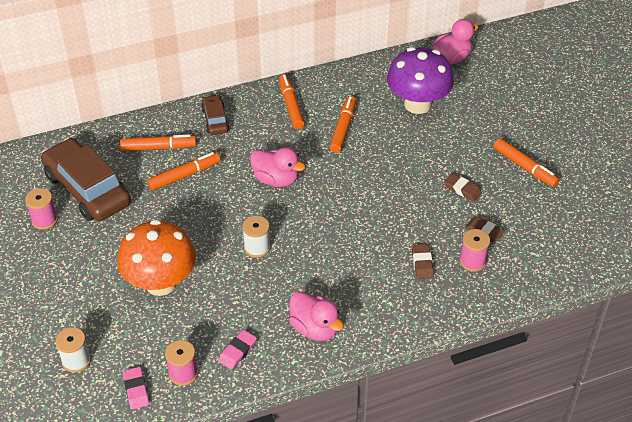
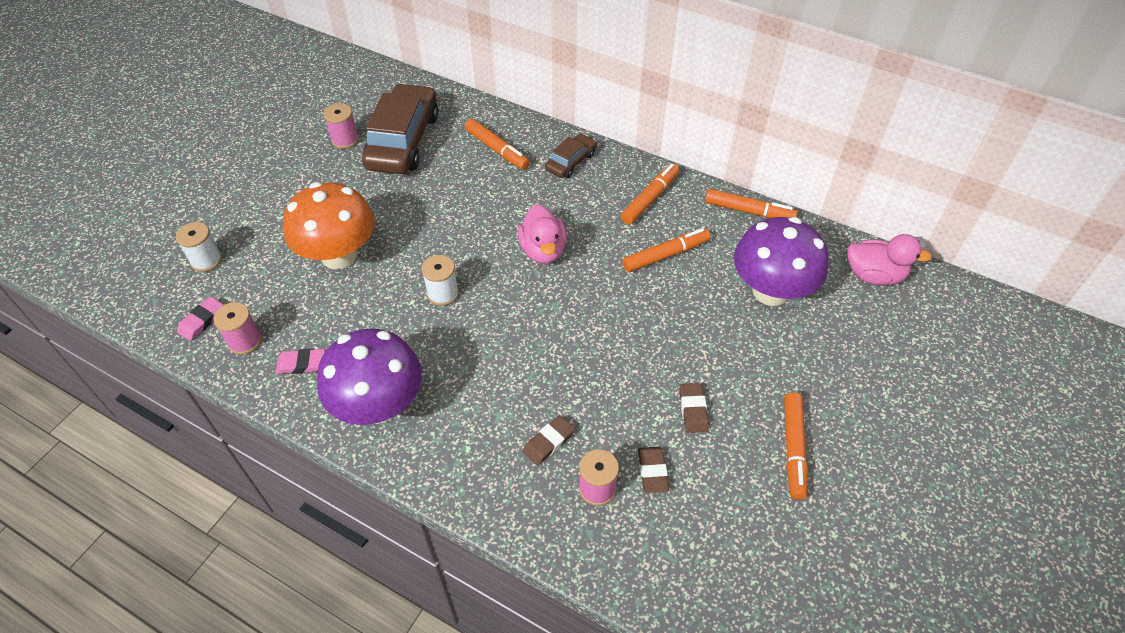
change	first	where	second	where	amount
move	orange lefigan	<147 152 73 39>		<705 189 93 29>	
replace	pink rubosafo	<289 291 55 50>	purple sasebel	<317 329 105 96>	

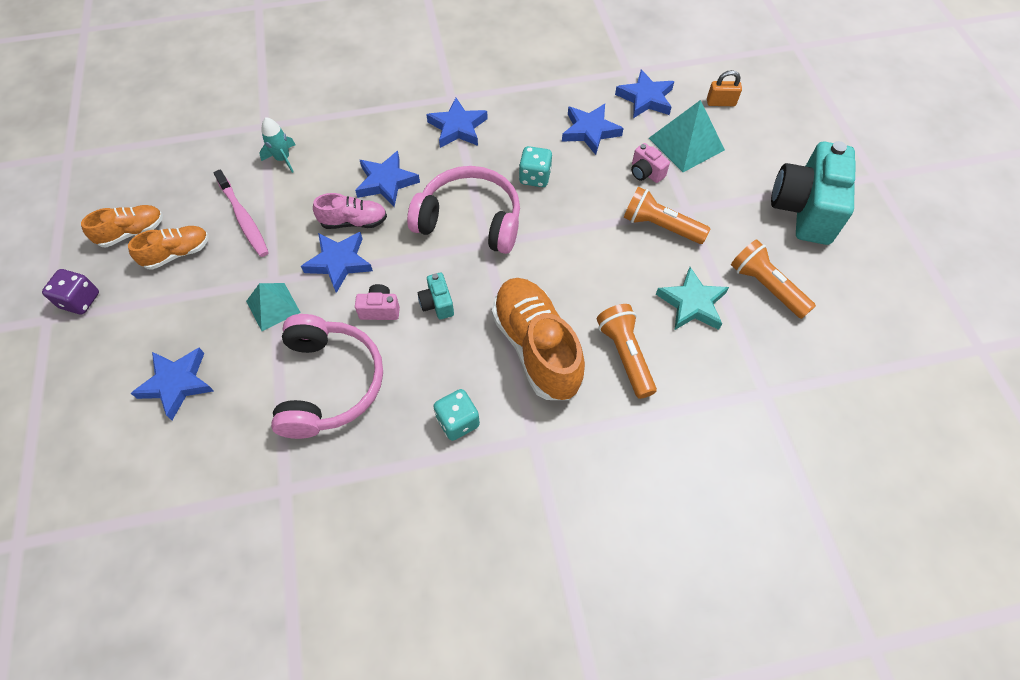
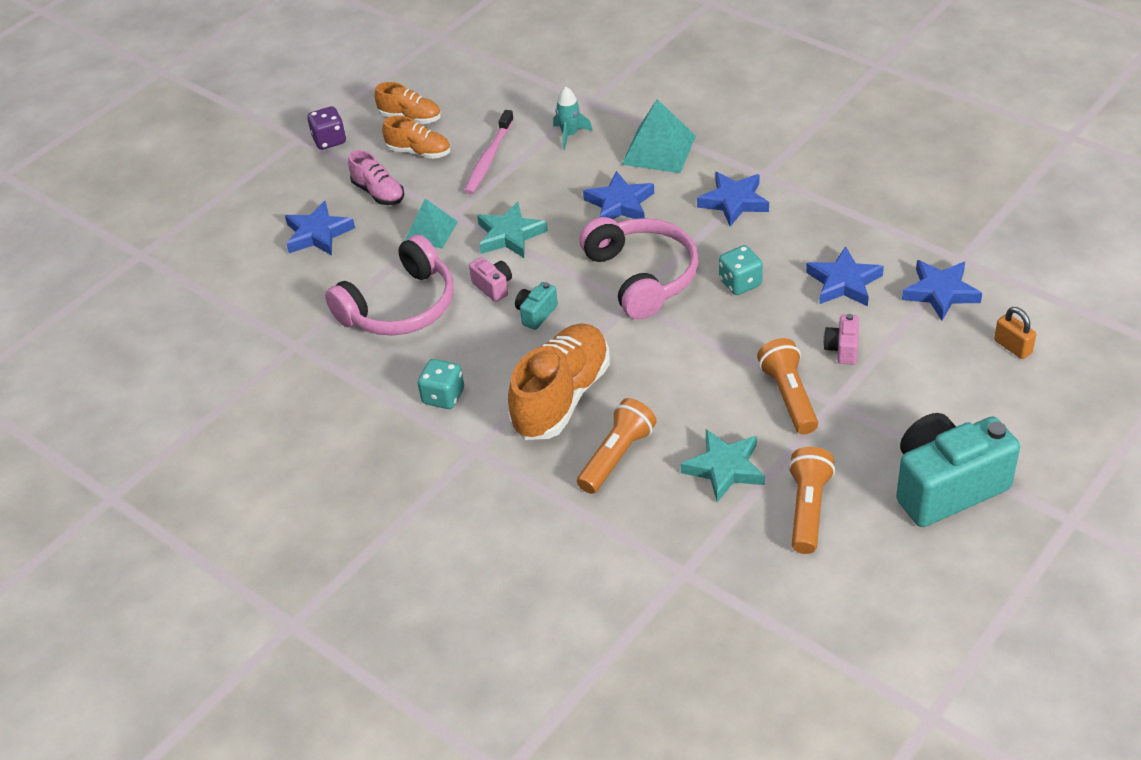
change	first	where	second	where	amount
move	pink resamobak	<313 193 74 36>		<348 150 56 55>	
move	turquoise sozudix	<649 100 76 72>		<621 99 75 74>	
recolor	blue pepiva	<301 232 72 61>	turquoise pepiva	<477 202 71 56>	

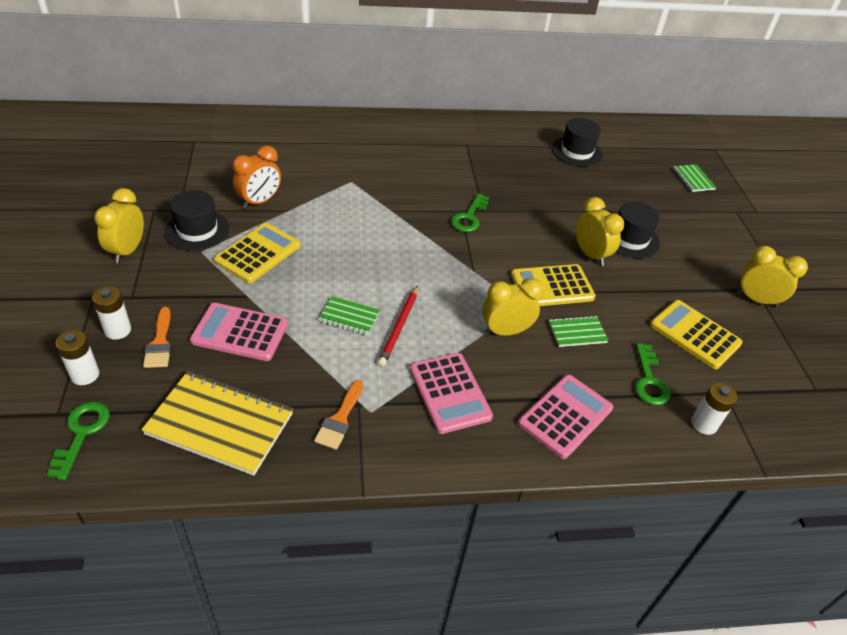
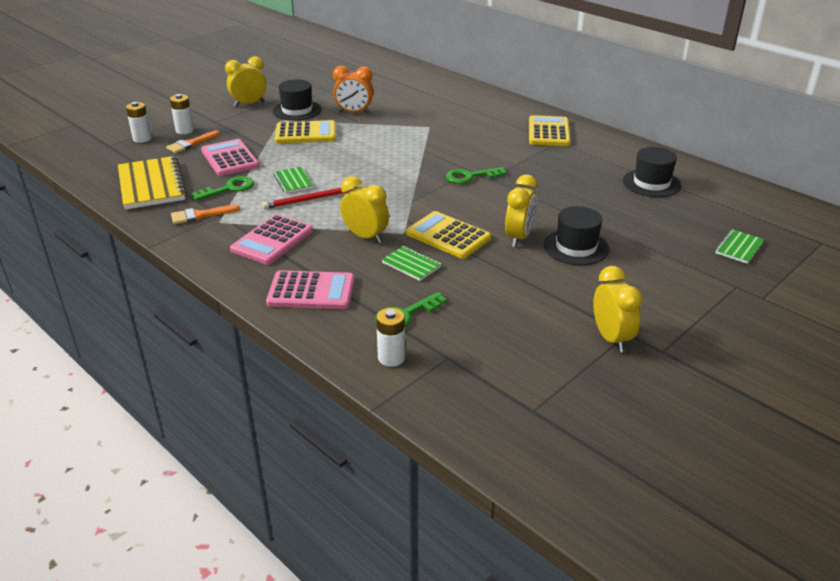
change	first	where	second	where	amount
move	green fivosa	<47 402 63 78>		<191 176 63 25>	
move	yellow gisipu	<650 300 93 69>		<529 115 42 31>	

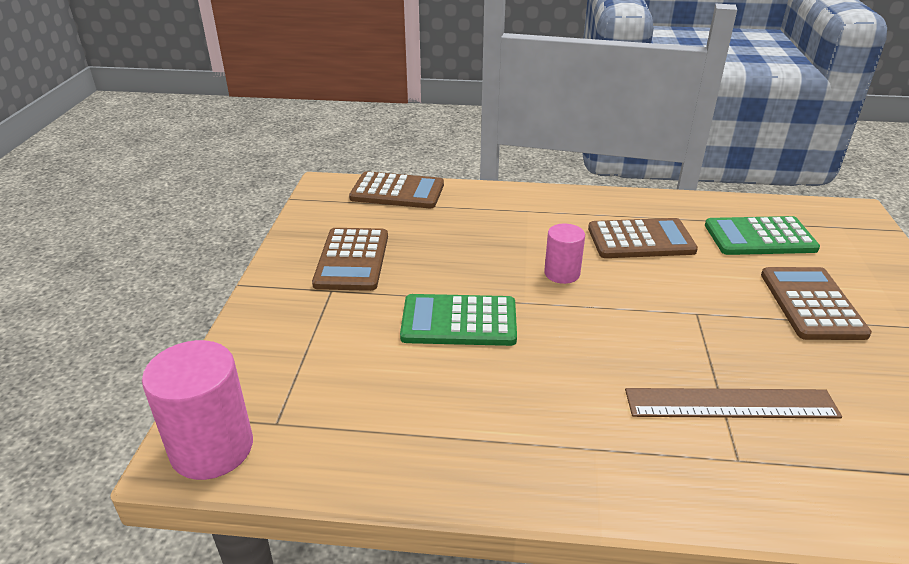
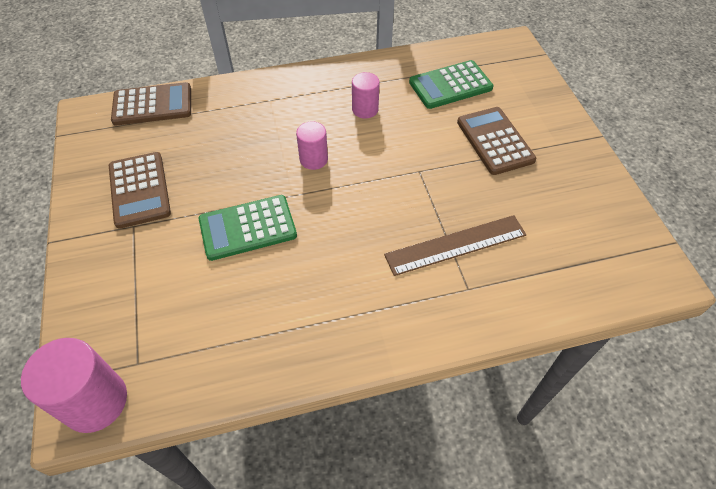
change	first	where	second	where	amount
replace	brown gisipu	<588 218 110 40>	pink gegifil	<352 72 28 47>	

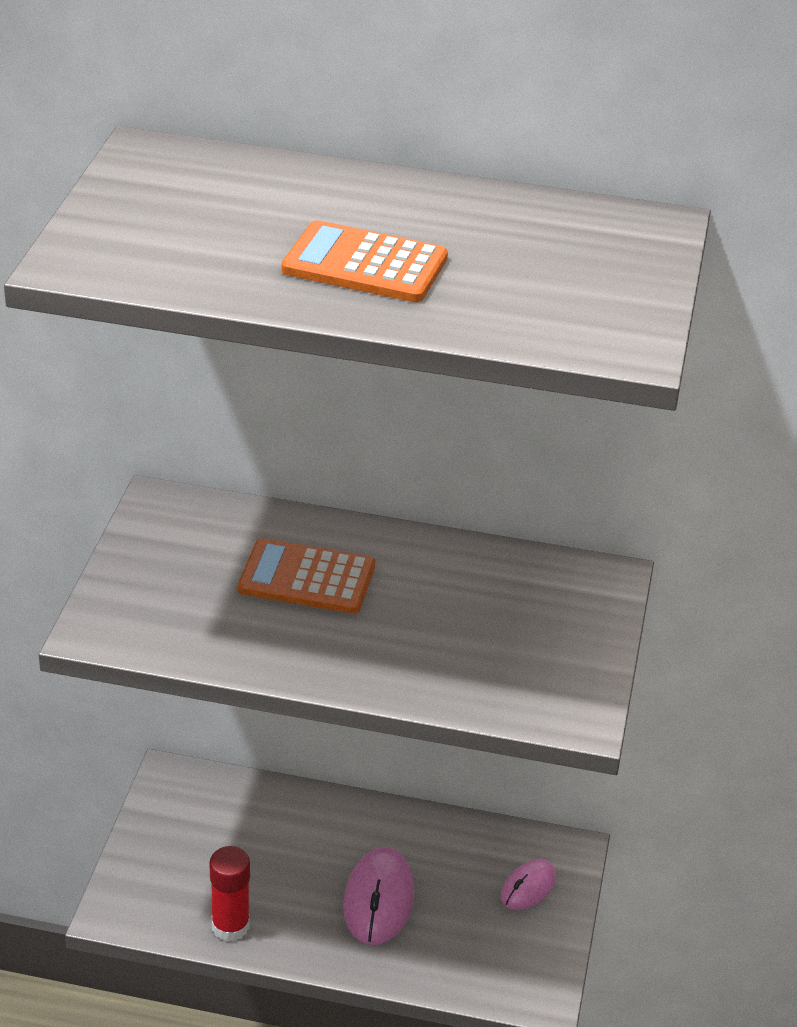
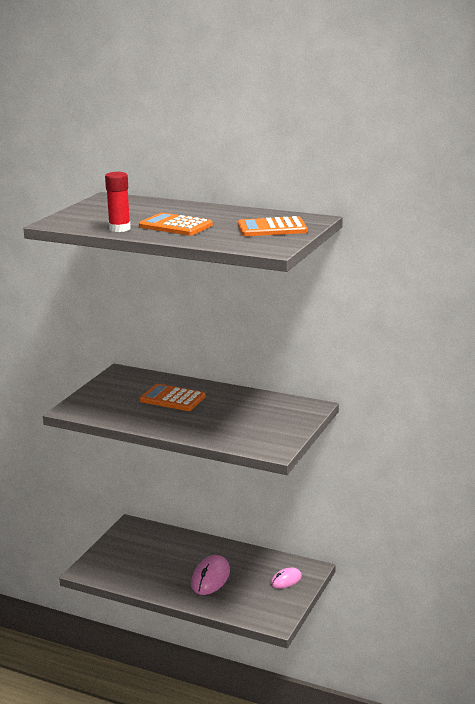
change	first	where	second	where	amount
insert			orange gisipu	<238 216 70 20>	
move	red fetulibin	<209 846 41 96>		<105 172 26 60>	

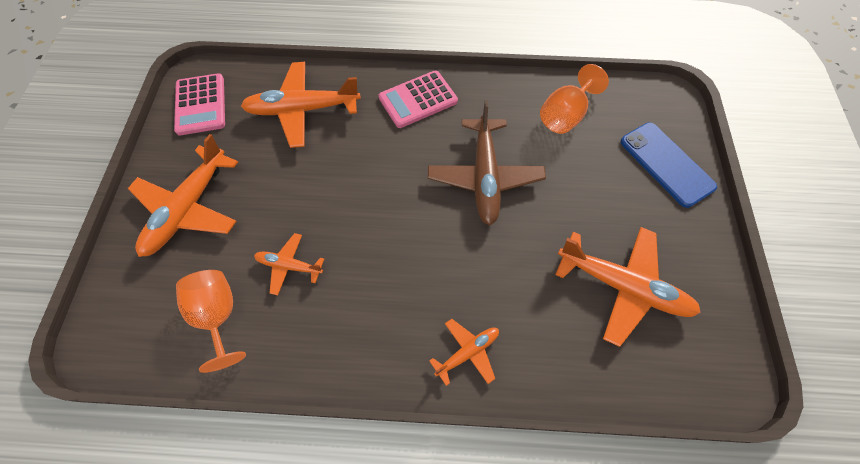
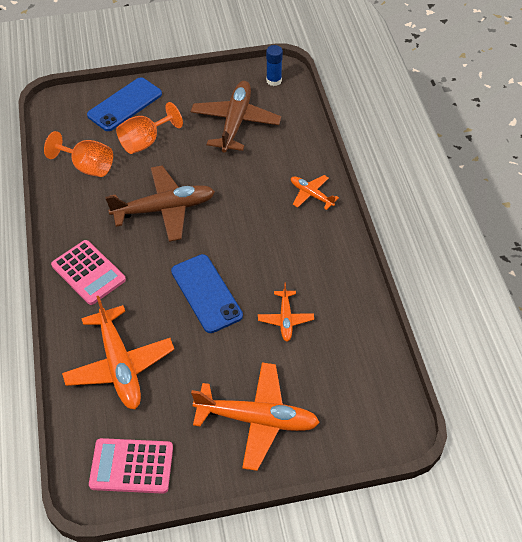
change	first	where	second	where	amount
insert			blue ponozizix	<171 254 72 79>	
insert			blue fetulibin	<266 45 17 41>	
move	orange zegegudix	<176 270 70 103>		<116 102 67 52>	
recolor	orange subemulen	<555 227 146 120>	brown subemulen	<191 81 90 72>	
rotate	pink gisipu	<174 73 51 63>		<89 438 84 56>	150 degrees counterclockwise

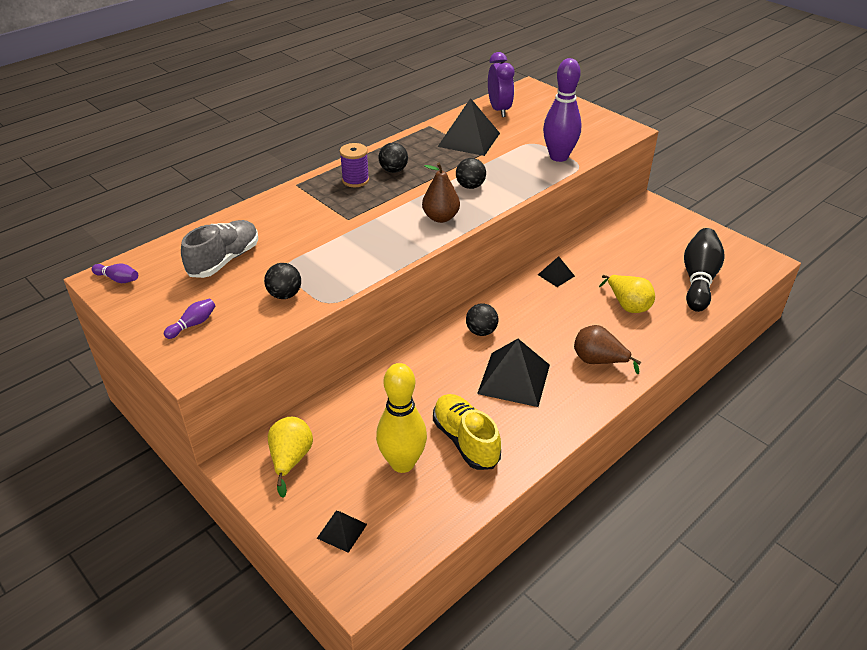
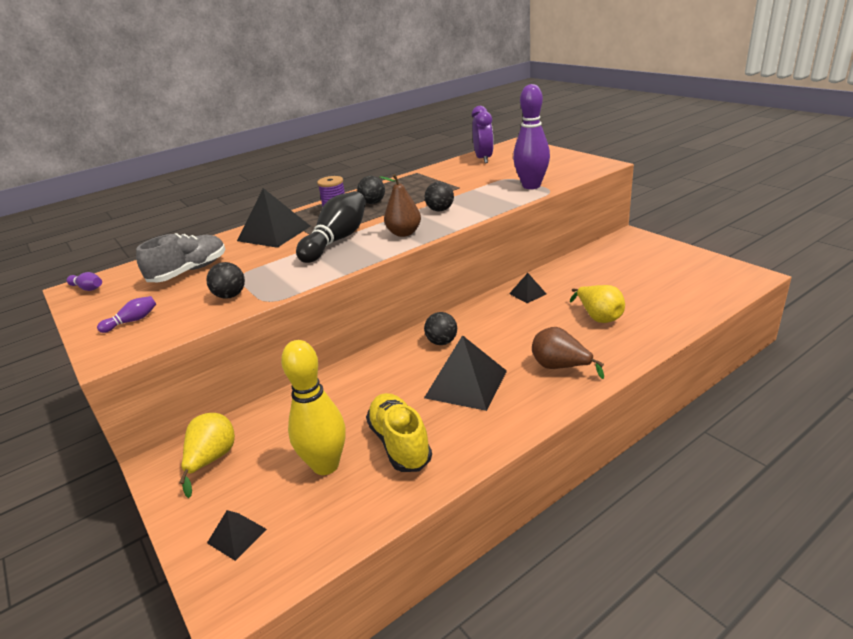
change	first	where	second	where	amount
move	black sozudix	<438 98 62 58>		<237 188 74 60>	
move	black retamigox	<684 228 41 84>		<296 191 70 72>	

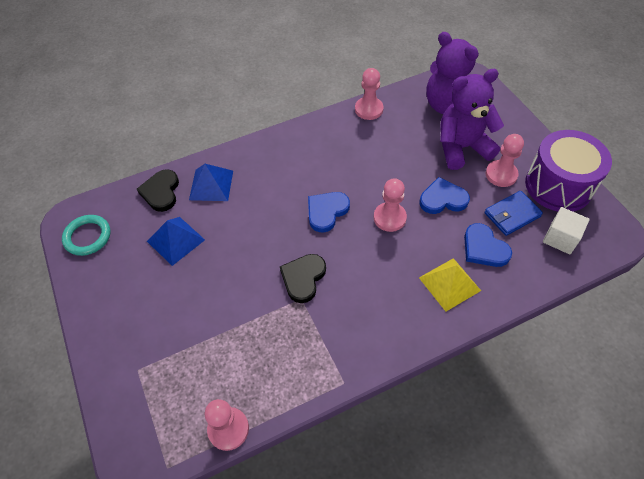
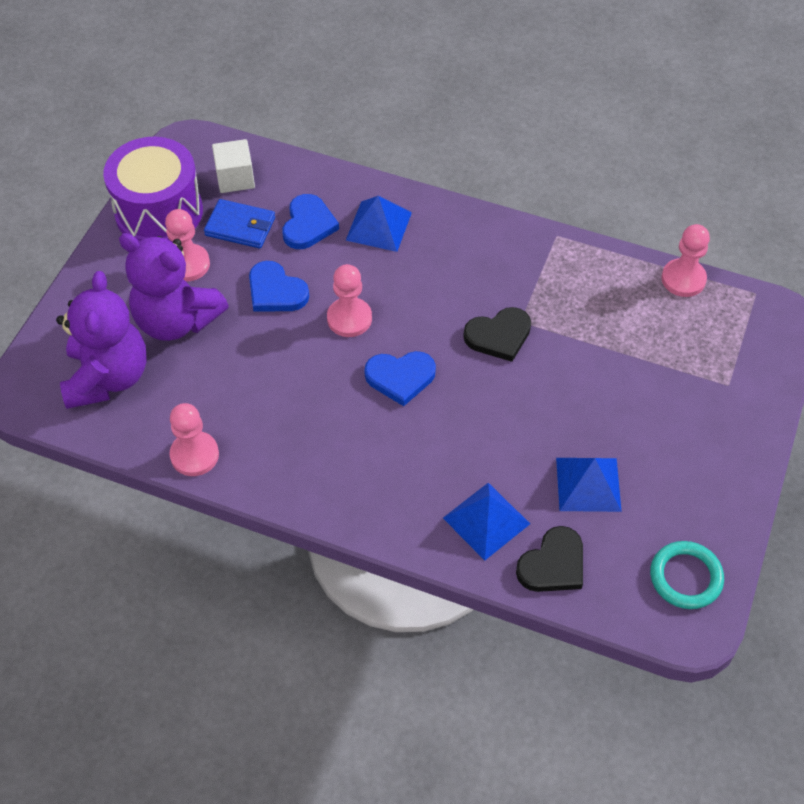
change	first	where	second	where	amount
recolor	yellow sozudix	<419 258 62 53>	blue sozudix	<346 196 66 56>	

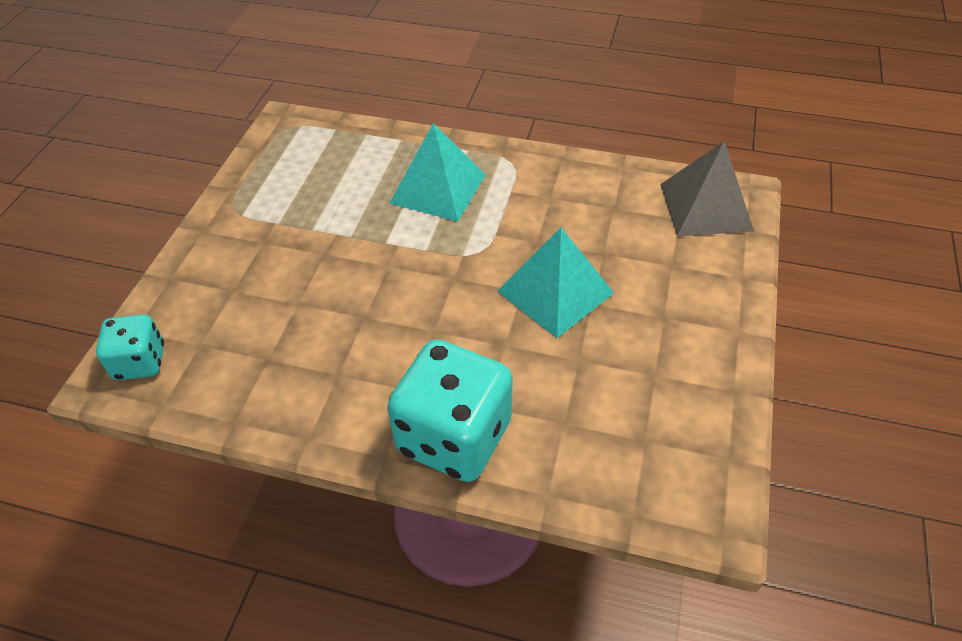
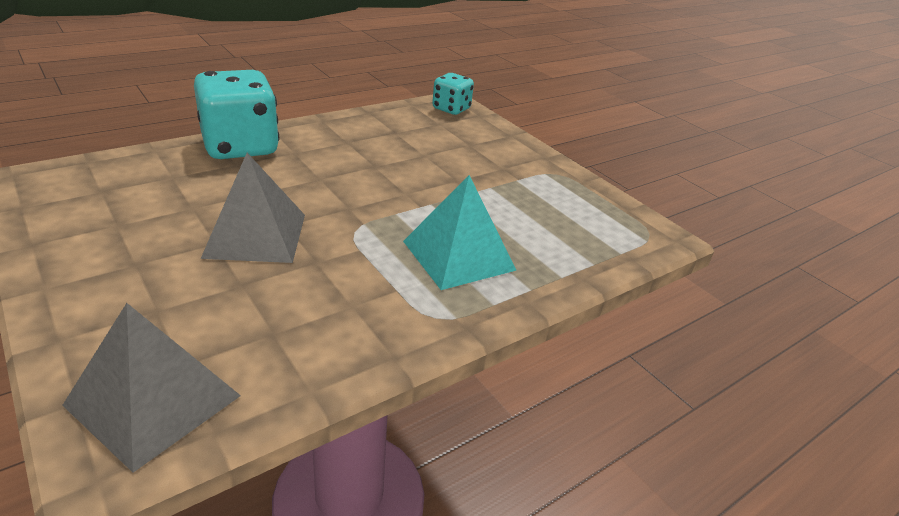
change	first	where	second	where	amount
recolor	turquoise sozudix	<497 228 117 110>	grey sozudix	<201 153 104 110>	

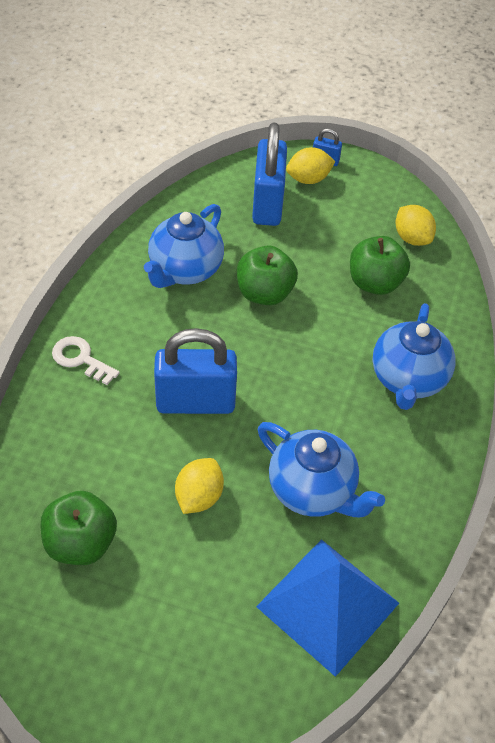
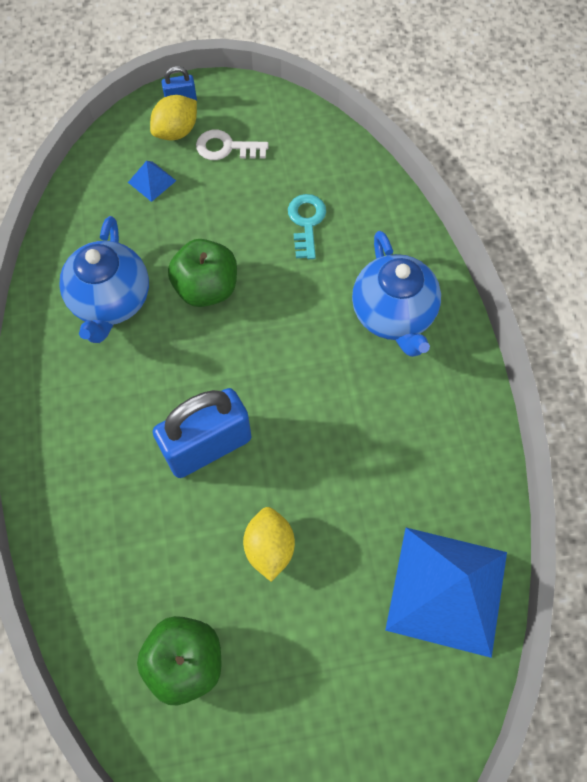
change	first	where	second	where	amount
delete	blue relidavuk	<258 422 127 95>			
delete	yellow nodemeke	<396 205 40 41>			
move	white fivosa	<52 336 68 49>		<196 130 73 30>	
replace	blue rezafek	<252 123 35 103>	blue sozudix	<128 161 48 41>	
replace	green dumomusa	<350 236 60 59>	turquoise fivosa	<288 194 38 65>	

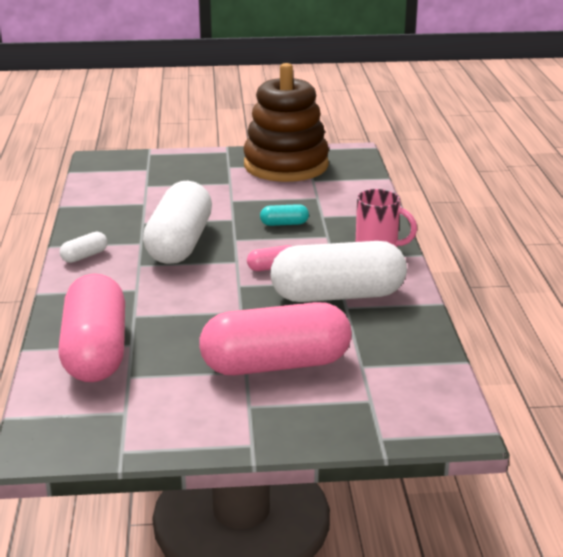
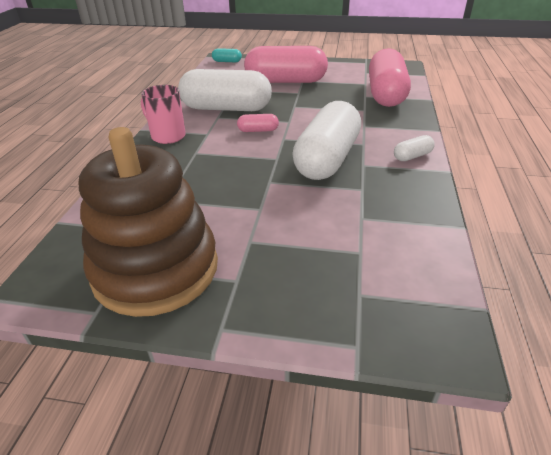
change	first	where	second	where	amount
move	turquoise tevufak	<260 204 49 22>		<212 48 30 14>	

